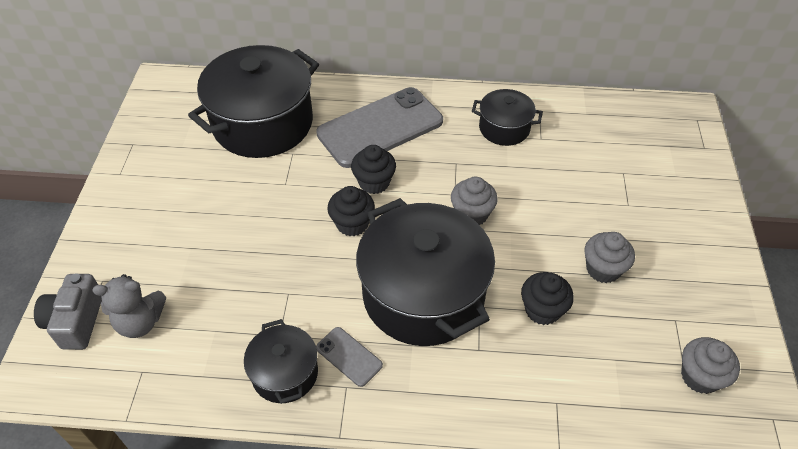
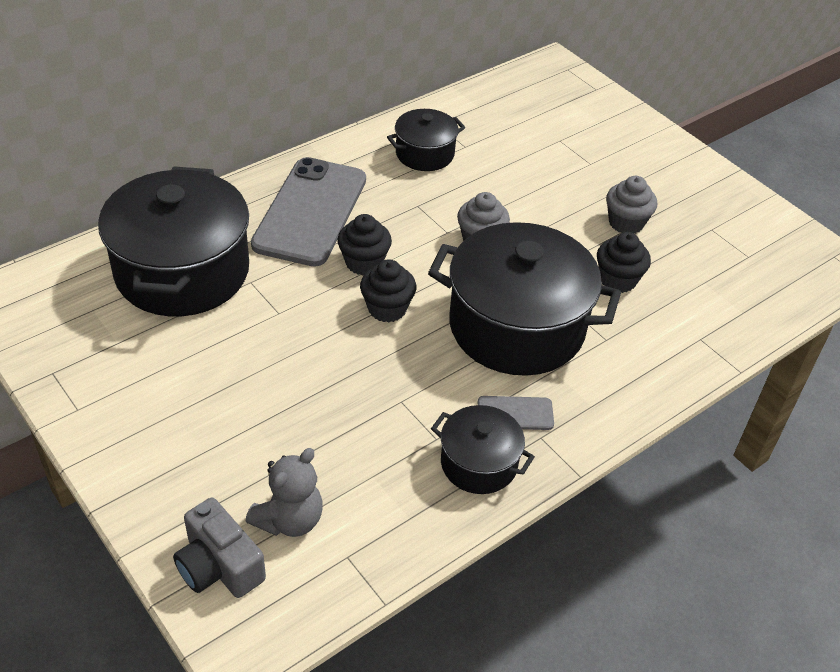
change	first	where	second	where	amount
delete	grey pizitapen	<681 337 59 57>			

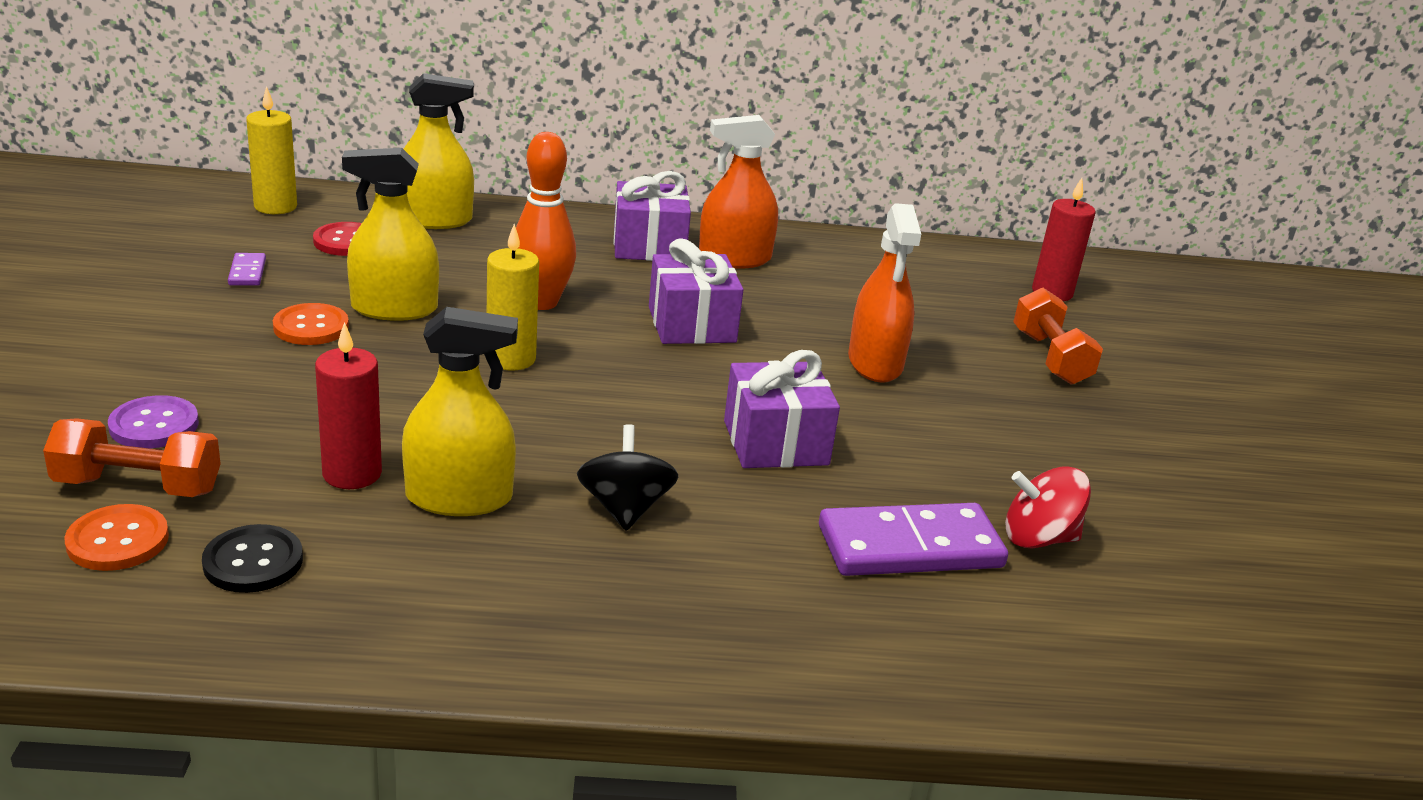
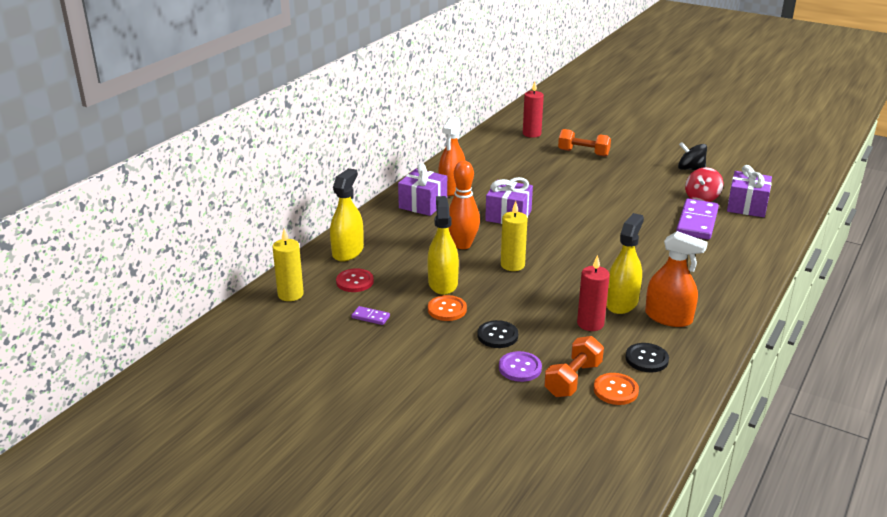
change	first	where	second	where	amount
insert			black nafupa	<477 320 41 28>	
move	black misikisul	<577 424 101 107>		<678 142 29 28>	
move	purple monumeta	<724 350 116 118>		<727 165 45 52>	
move	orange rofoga	<848 203 73 179>		<645 231 63 96>	
rotate	yellow rofoga	<342 148 97 173>		<427 196 32 99>	150 degrees clockwise

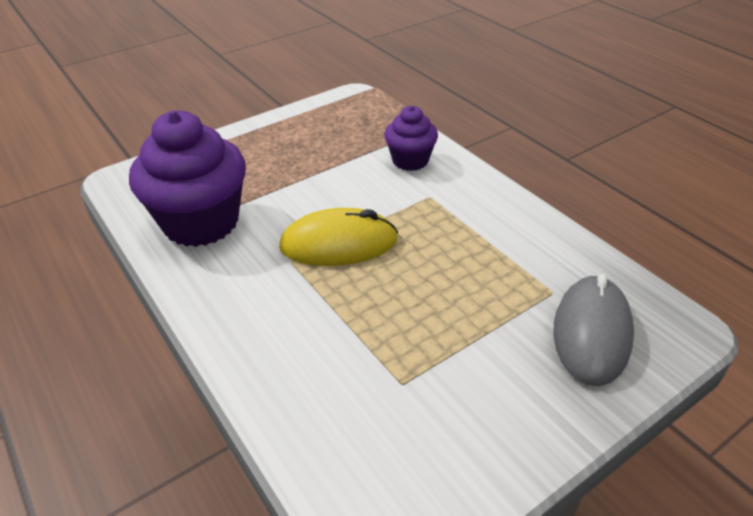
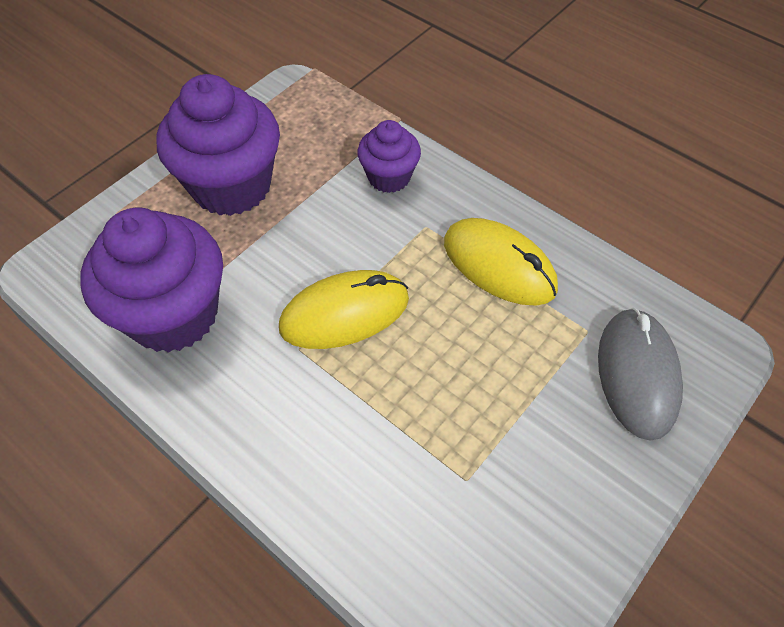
change	first	where	second	where	amount
insert			purple pizitapen	<156 74 124 142>	
insert			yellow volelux	<444 218 114 87>	

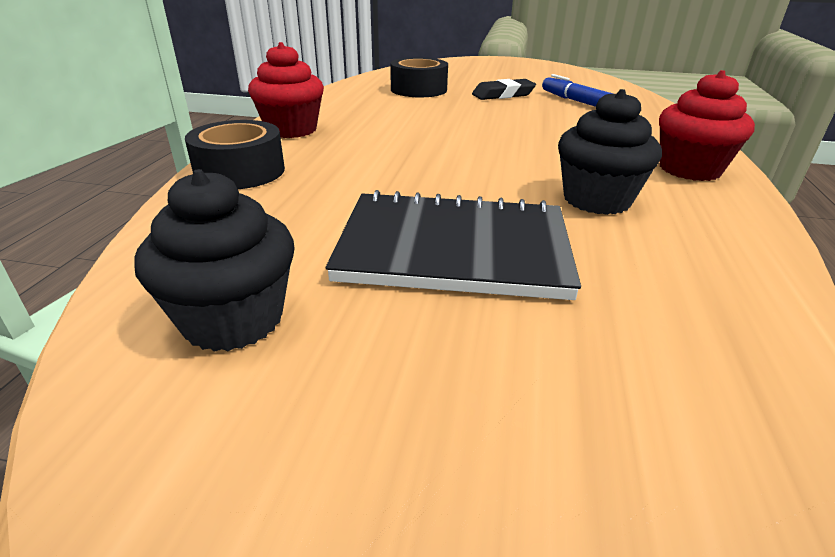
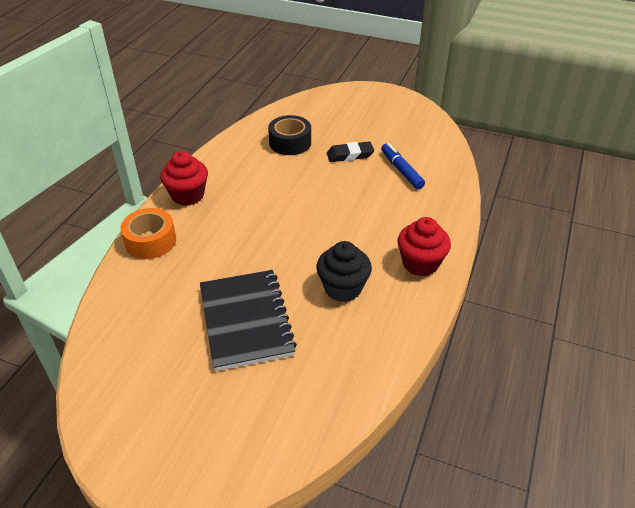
change	first	where	second	where	amount
delete	black pizitapen	<134 169 161 183>			
recolor	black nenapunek	<185 120 100 69>	orange nenapunek	<120 208 56 51>	
rotate	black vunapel	<326 190 255 110>		<200 270 97 101>	60 degrees clockwise

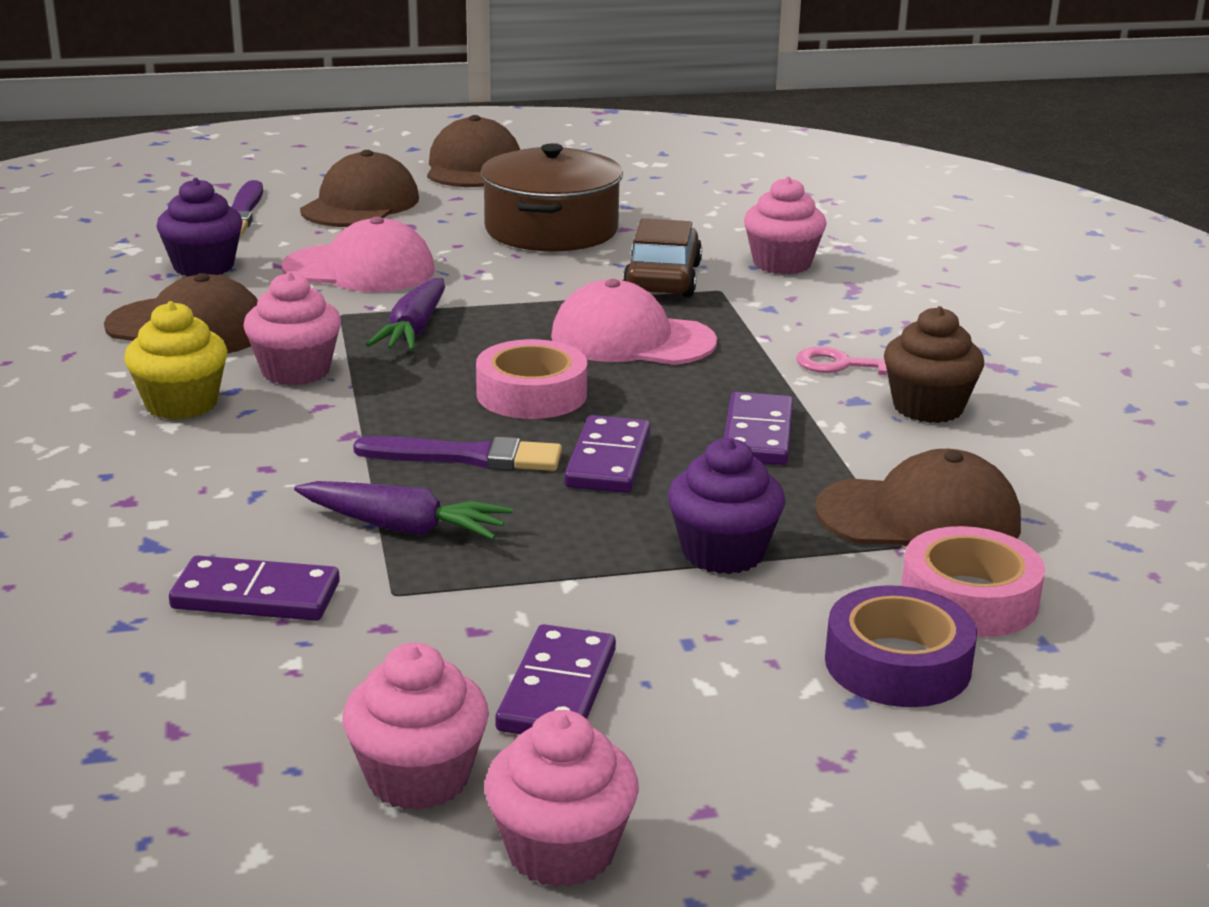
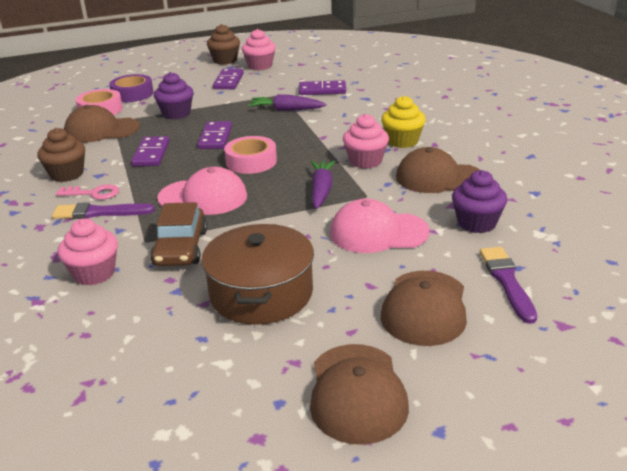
change	first	where	second	where	amount
move	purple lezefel	<353 436 209 35>		<52 202 103 17>	
recolor	pink pizitapen	<485 710 154 177>	brown pizitapen	<207 24 33 41>	

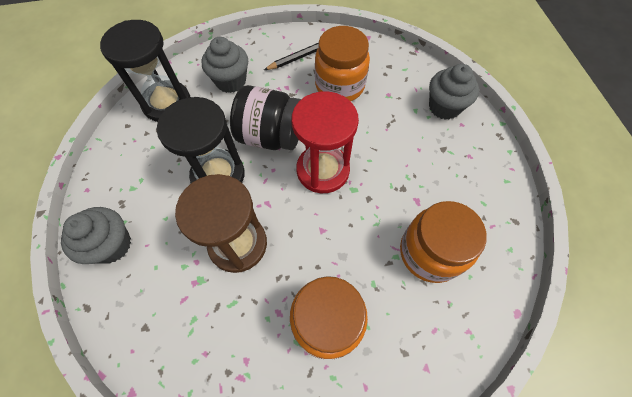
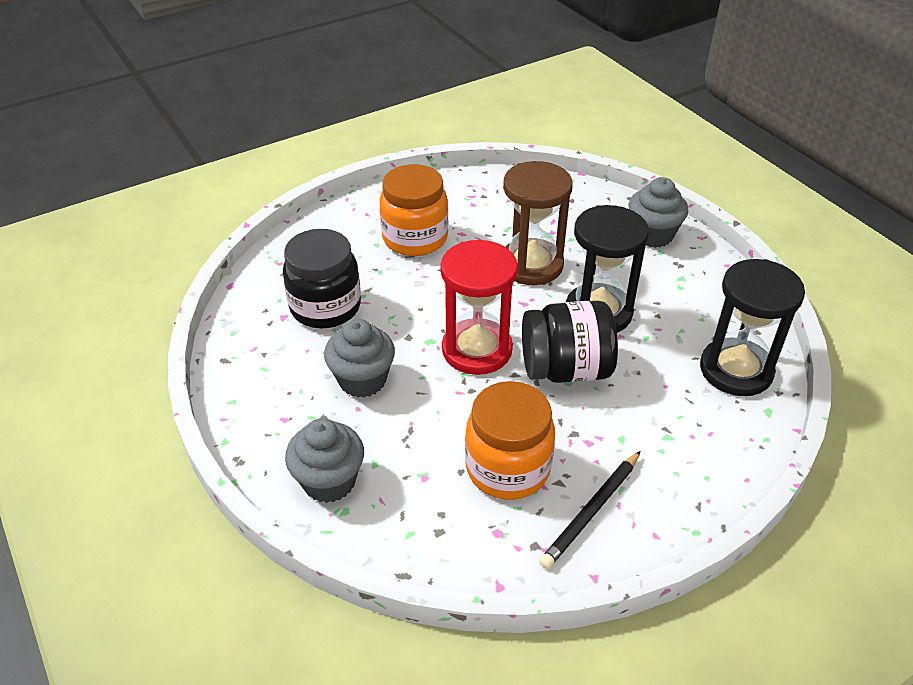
change	first	where	second	where	amount
move	grey pizitapen	<202 37 46 56>		<324 319 71 78>	
recolor	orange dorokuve	<400 201 87 82>	black dorokuve	<283 229 78 99>	

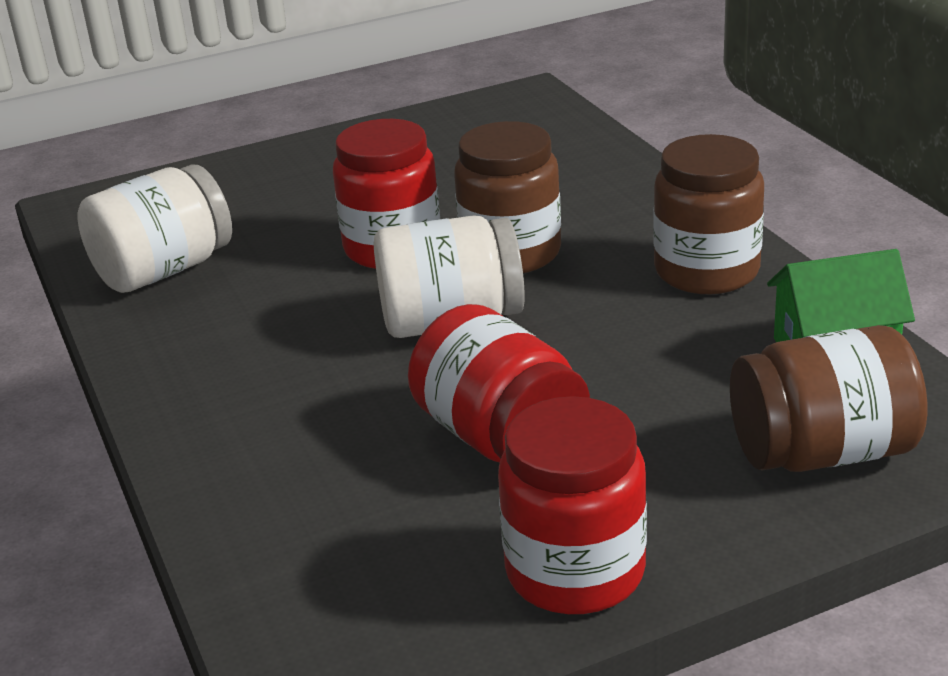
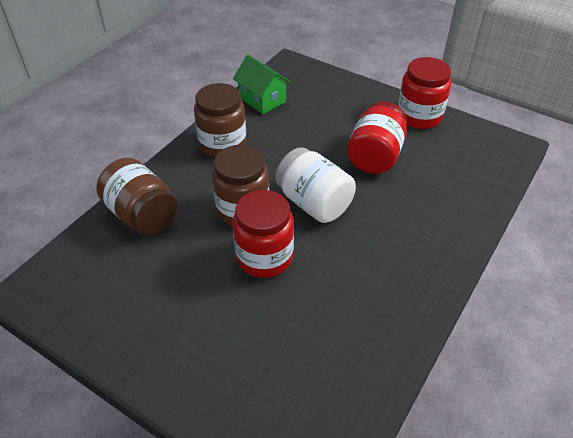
change	first	where	second	where	amount
delete	white dorokuve	<78 164 154 129>			
move	brown dorokuve	<730 325 197 147>		<96 158 81 77>	

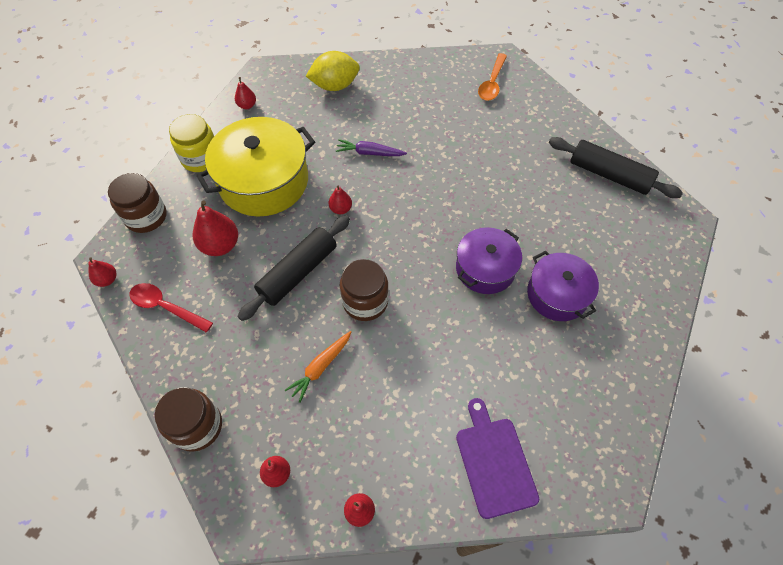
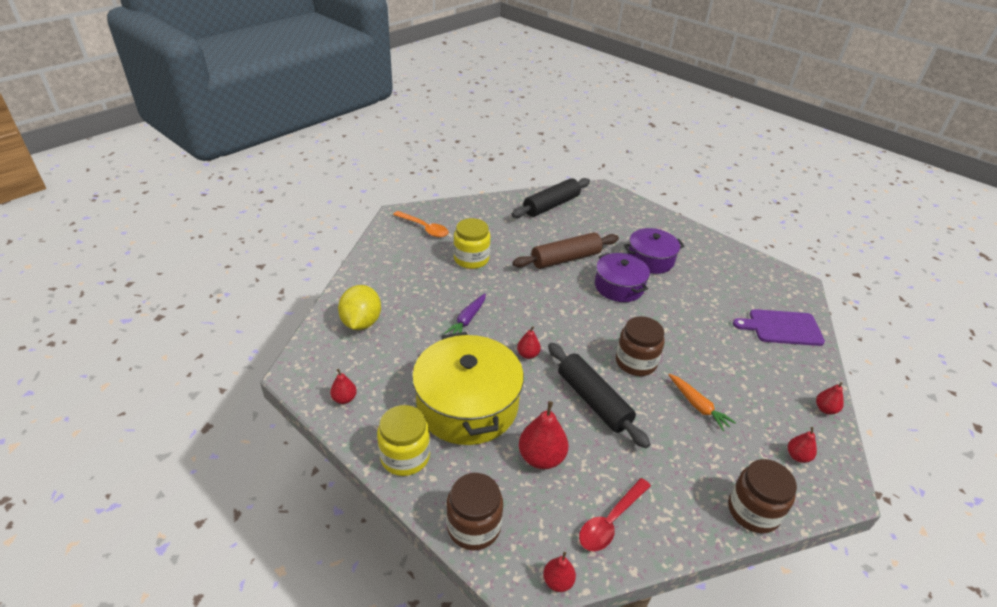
change	first	where	second	where	amount
insert			yellow dorokuve	<454 218 36 51>	
insert			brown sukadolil	<513 233 106 36>	

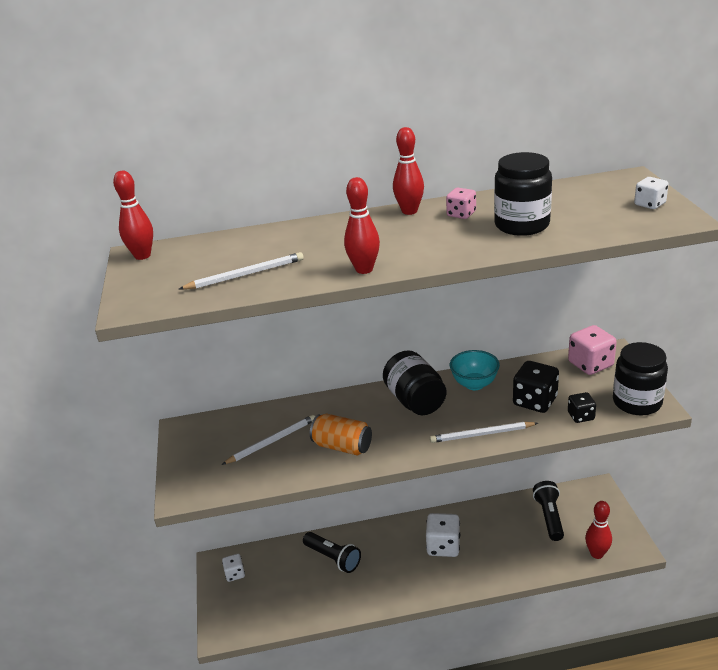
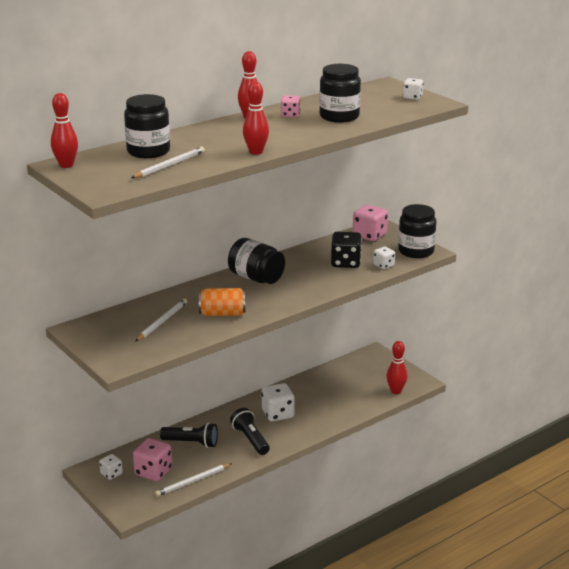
change	first	where	second	where	amount
delete	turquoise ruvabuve	<450 350 50 40>			
insert			black dorokuve	<124 94 46 64>	
insert			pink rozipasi	<133 438 39 43>	
move	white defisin	<430 422 108 21>		<155 463 77 34>	
move	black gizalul	<533 481 31 60>		<230 408 40 47>	
recolor	black rozipasi	<568 392 28 31>	white rozipasi	<373 247 22 22>	

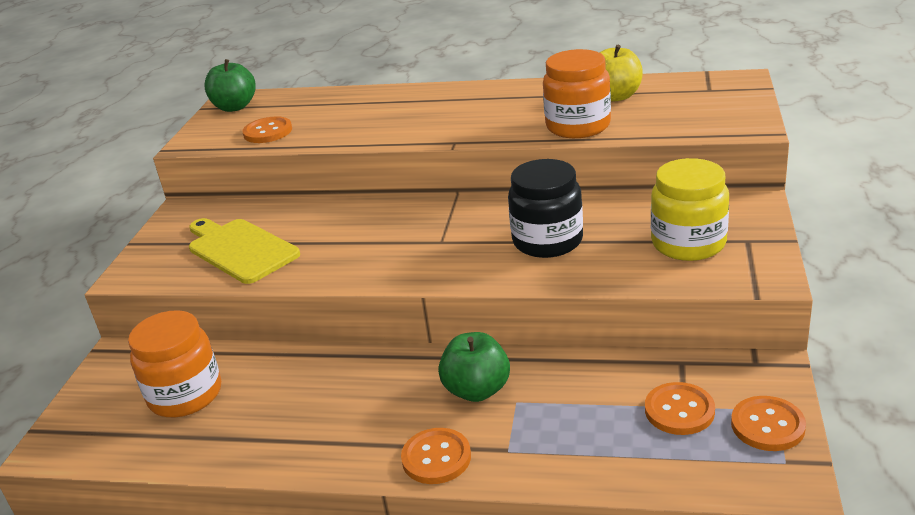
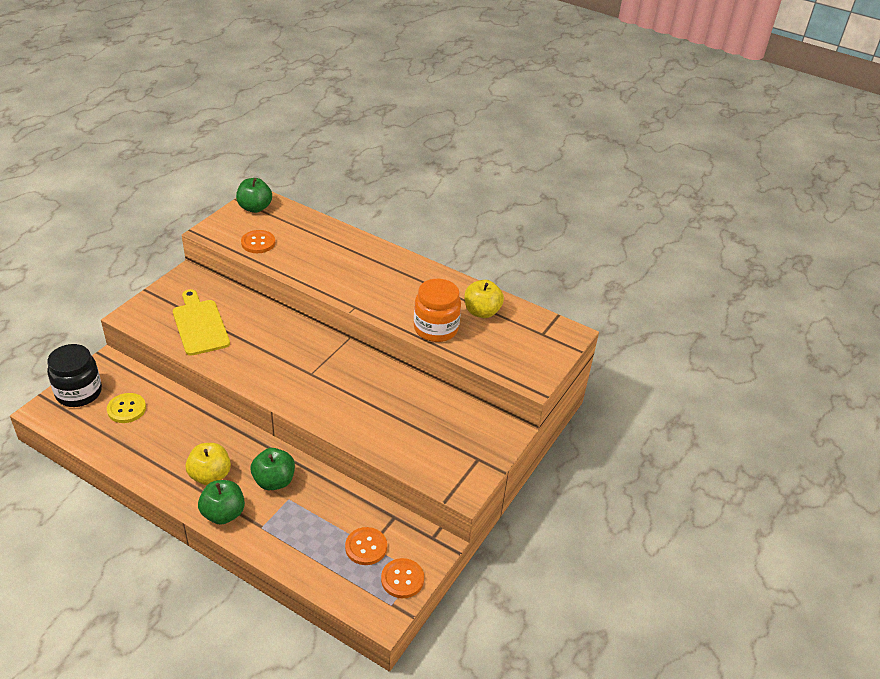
change	first	where	second	where	amount
delete	yellow dorokuve	<651 158 78 103>			
insert			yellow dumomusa	<186 443 45 42>	
move	black dorokuve	<508 159 75 99>		<47 344 55 63>	
replace	orange dorokuve	<128 310 93 107>	yellow nafupa	<107 393 39 30>	
replace	orange nafupa	<401 428 70 56>	green dumomusa	<198 480 47 45>	

